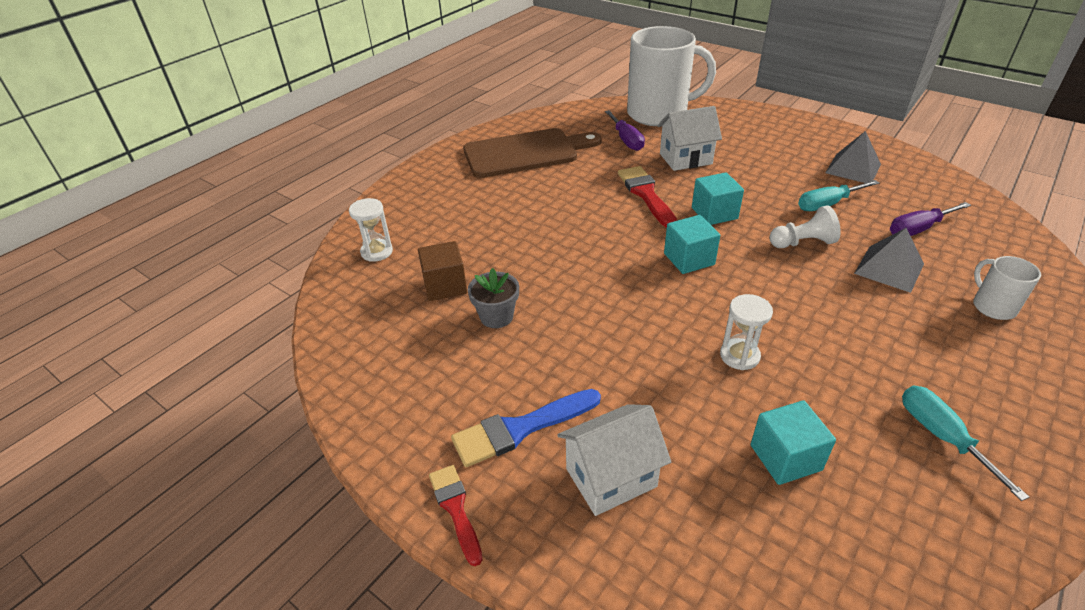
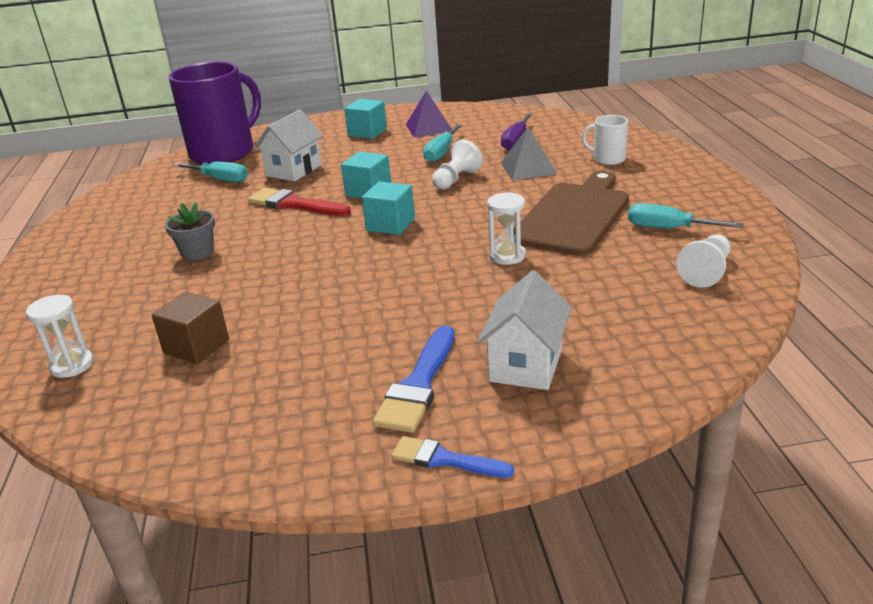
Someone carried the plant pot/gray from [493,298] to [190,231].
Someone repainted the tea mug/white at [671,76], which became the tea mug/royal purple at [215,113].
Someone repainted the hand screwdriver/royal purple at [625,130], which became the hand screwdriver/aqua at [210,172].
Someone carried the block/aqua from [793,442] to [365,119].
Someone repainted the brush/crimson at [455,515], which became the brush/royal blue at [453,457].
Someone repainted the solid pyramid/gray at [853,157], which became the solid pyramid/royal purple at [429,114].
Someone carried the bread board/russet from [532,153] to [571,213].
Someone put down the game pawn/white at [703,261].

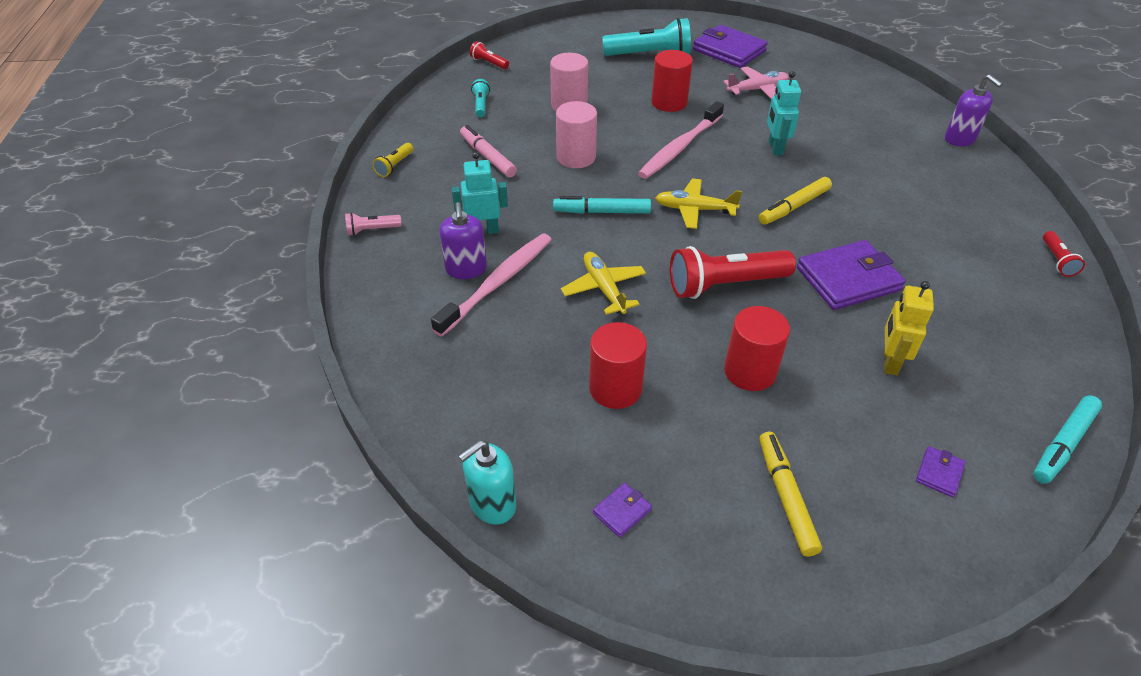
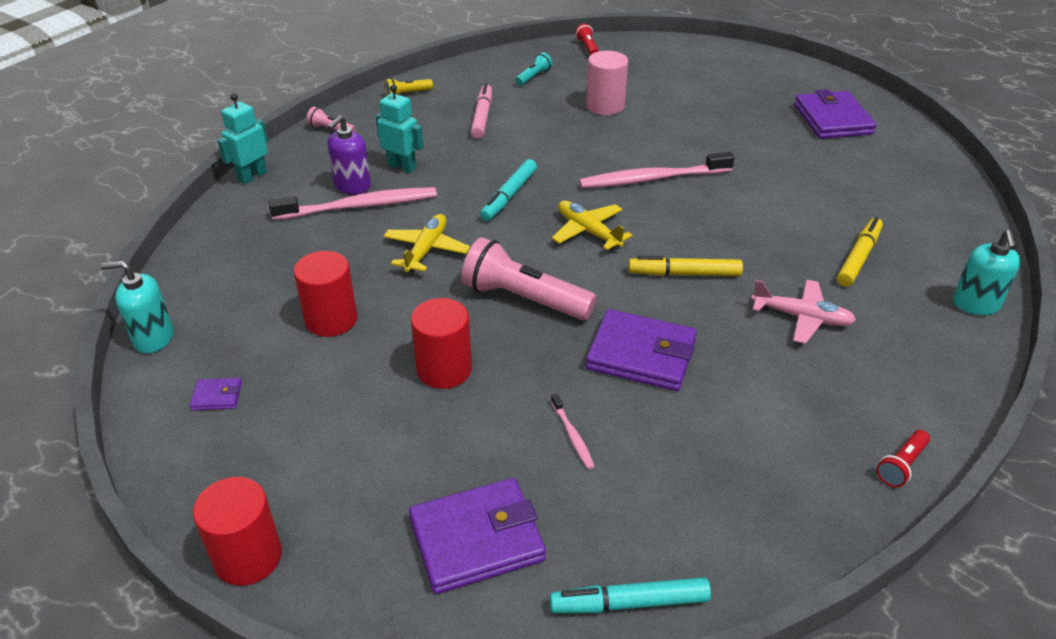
Someone carried the solid cylinder/crimson from [672,81] to [237,531].
Someone carried the toy robot/aqua from [784,113] to [242,139].
Someone scaled the wallet/royal purple at [941,471] by 2.26.
Someone repainted the flashlight/crimson at [733,272], which became the flashlight/rosy at [529,279].
Someone rotated the marker pen/aqua at [602,205] by 105 degrees counterclockwise.
Someone swapped the toy robot/bright yellow at [909,328] for the dental brush/rosy at [573,432].
Someone carried the aeroplane/rosy from [756,82] to [804,311].
Someone carried the marker pen/bright yellow from [790,494] to [860,252].
Someone repainted the pump bottle/royal purple at [974,110], which became the pump bottle/aqua at [987,272].
Someone took away the solid cylinder/rosy at [576,134].
Someone took away the flashlight/aqua at [646,37].

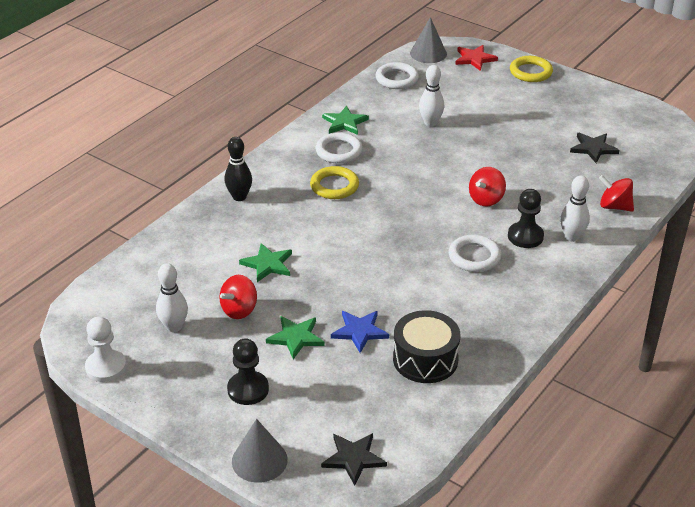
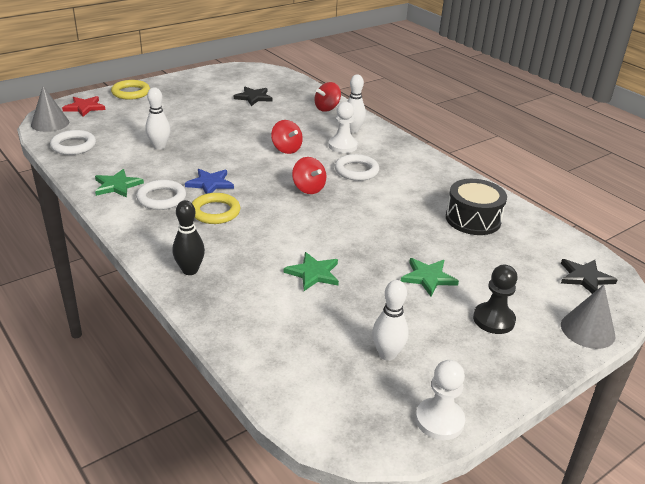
Someone carried the star/royal blue from [360,332] to [209,181].
Someone carried the spinning top/crimson from [238,297] to [309,175].
Someone repainted the game pawn/black at [526,218], which became the game pawn/white at [343,127].

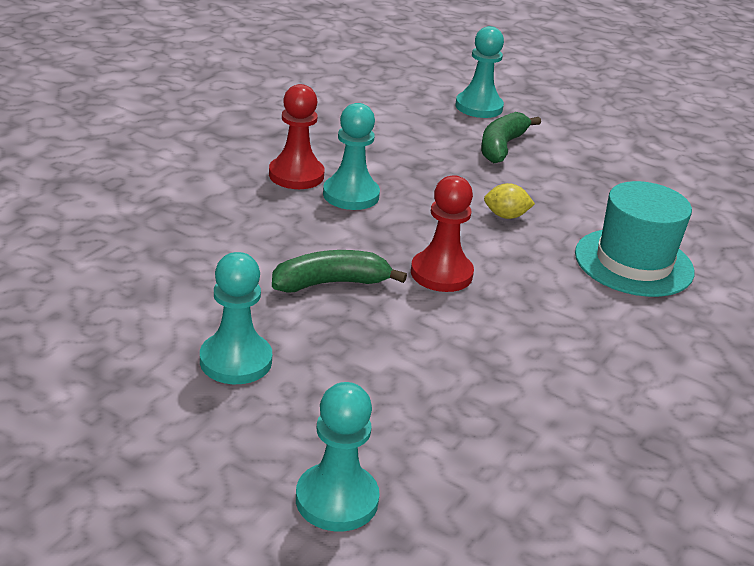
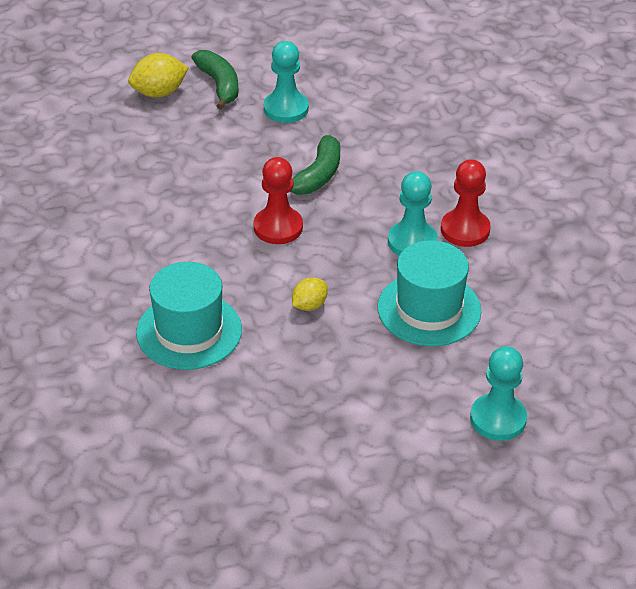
Someone swapped the game pawn/aqua at [338,456] for the toy lemon/bright yellow at [158,75].
Someone carried the toy banana/green from [511,137] to [214,80].
Someone put down the hat/aqua at [429,293].

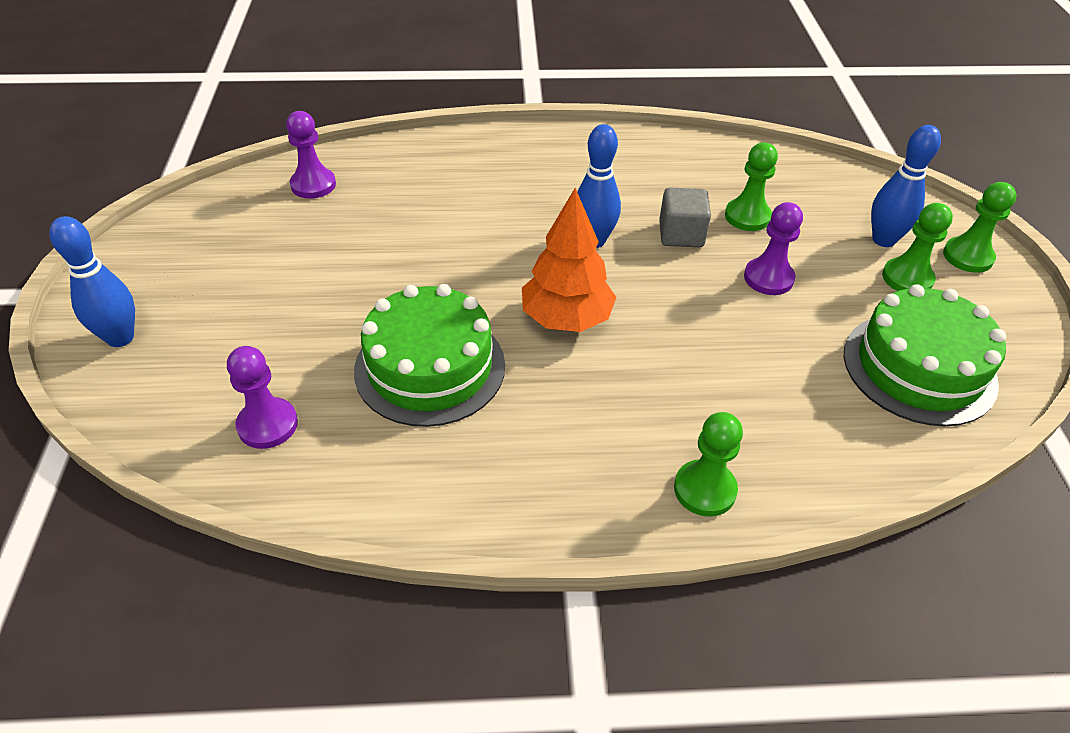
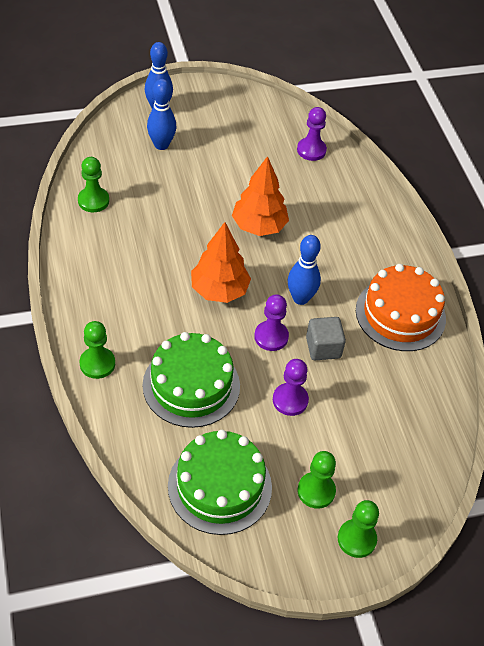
Someone carried the game pawn/green from [751,186] to [93,184].
Someone carried the cake/green from [429,355] to [191,380].
Someone carried the bowling pin/royal blue from [906,186] to [162,114].
Someone put down the toy tree/orange-coloured at [260,196].
Someone carried the game pawn/royal purple from [262,397] to [271,322].
Someone put down the cake/orange-coloured at [401,307].

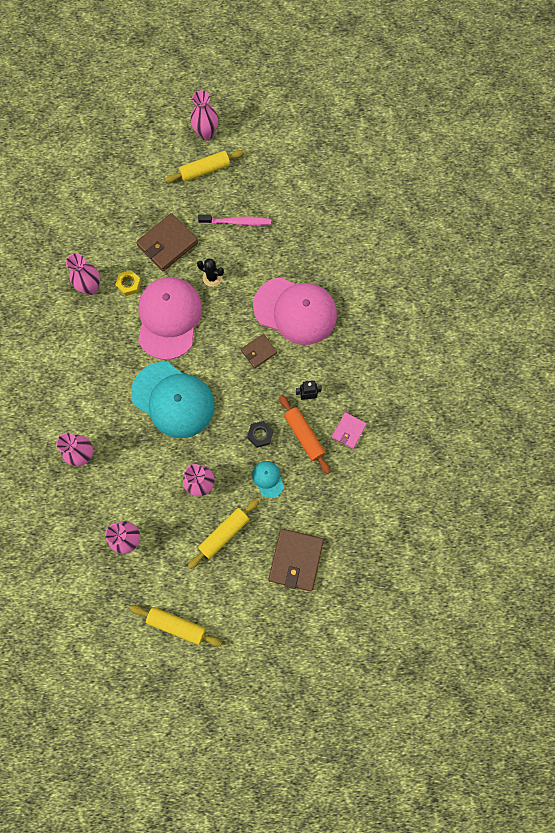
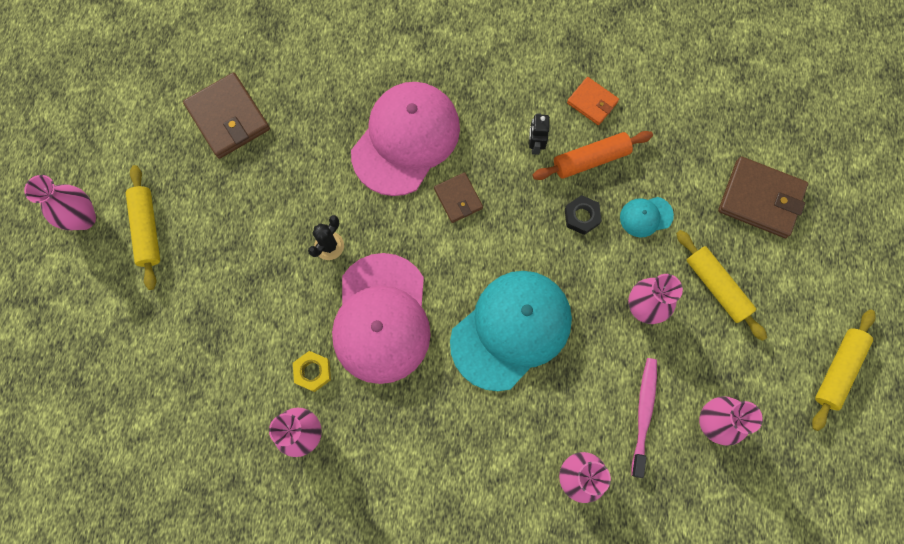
Someone carried the wallet/russet from [167,242] to [226,115].
Someone rotated the baseball cap/rosy at [170,318] by 105 degrees counterclockwise.
Someone repainted the wallet/rosy at [349,430], which became the wallet/orange-coloured at [593,101].
Someone carried the dental brush/rosy from [234,220] to [644,418].

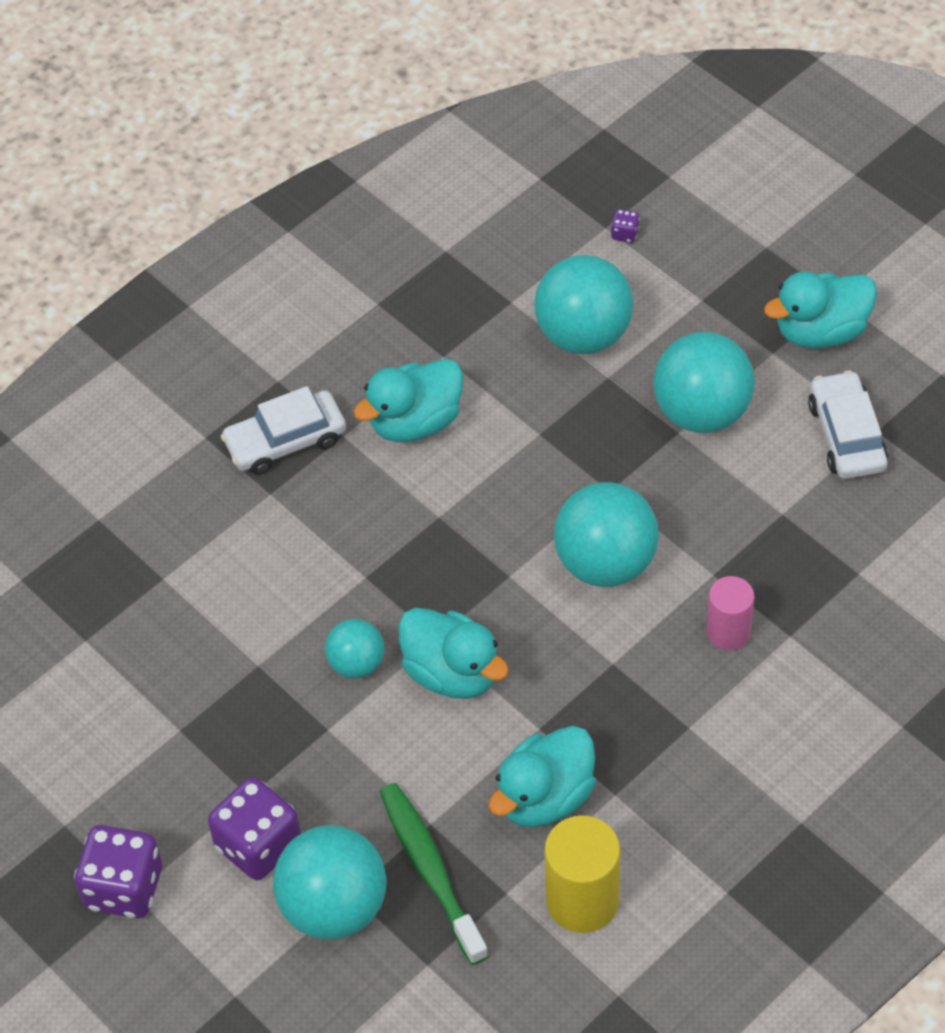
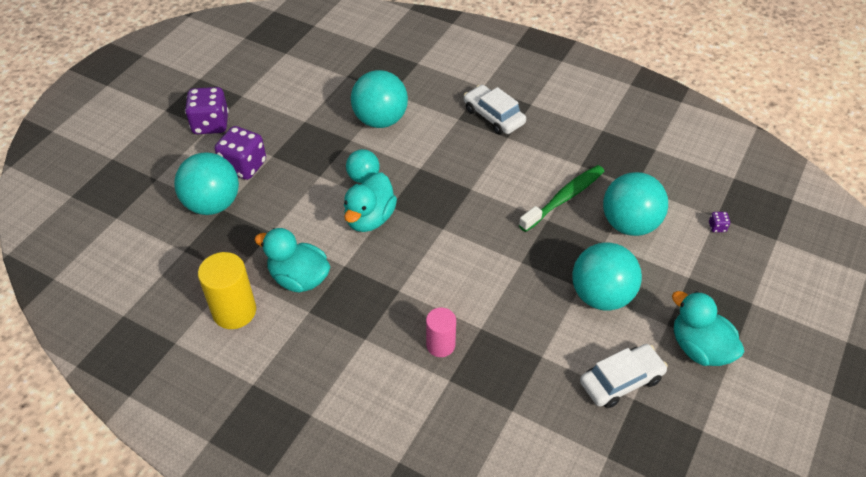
Someone carried the play ball/aqua from [606,534] to [379,99].
Someone carried the dental brush/green from [433,874] to [561,198].
Someone took away the rubber duck/aqua at [408,400].

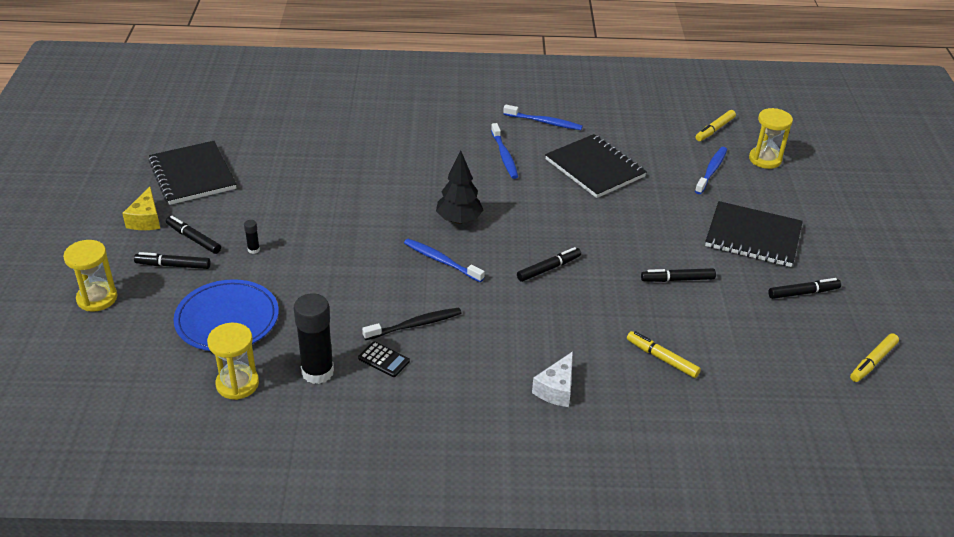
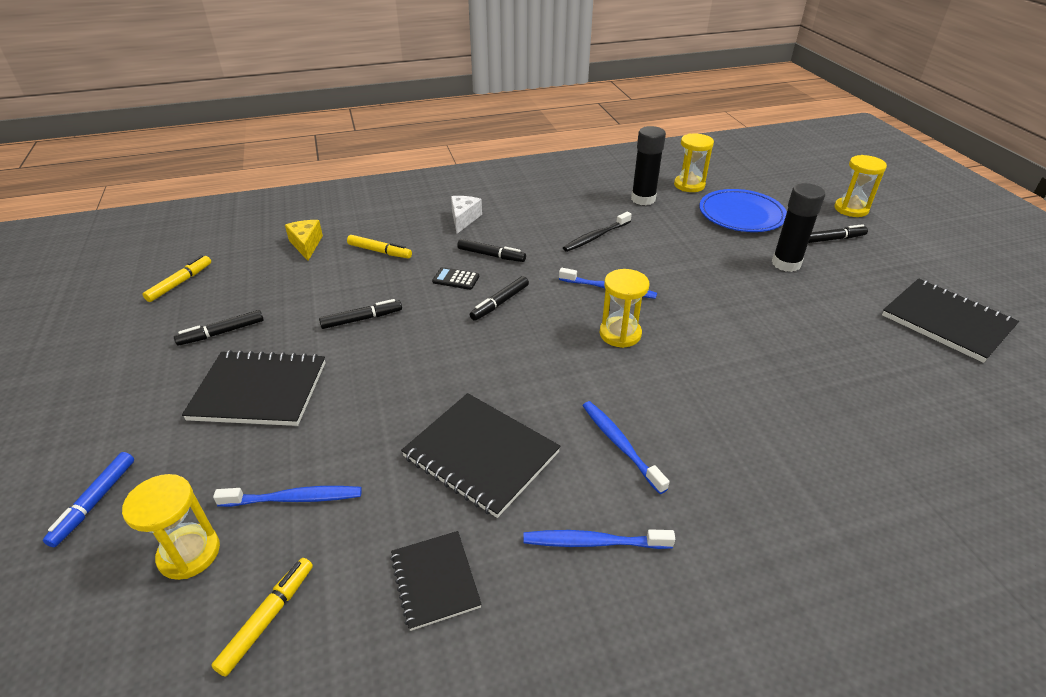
Someone put down the marker pen/royal blue at [88,499].
Someone rotated the dental brush/royal blue at [711,170] by 105 degrees counterclockwise.
Someone carried the piece of cheese/bright yellow from [141,208] to [304,240].
Someone put down the notepad/black at [436,581].
Someone carried the calculator/black from [384,359] to [455,278].
Someone carried the marker pen/black from [193,235] to [491,250].
Someone swapped the toy tree/black at [459,187] for the sand timer/bright yellow at [624,308].
Someone scaled the stick of glue/black at [252,237] by 2.39.

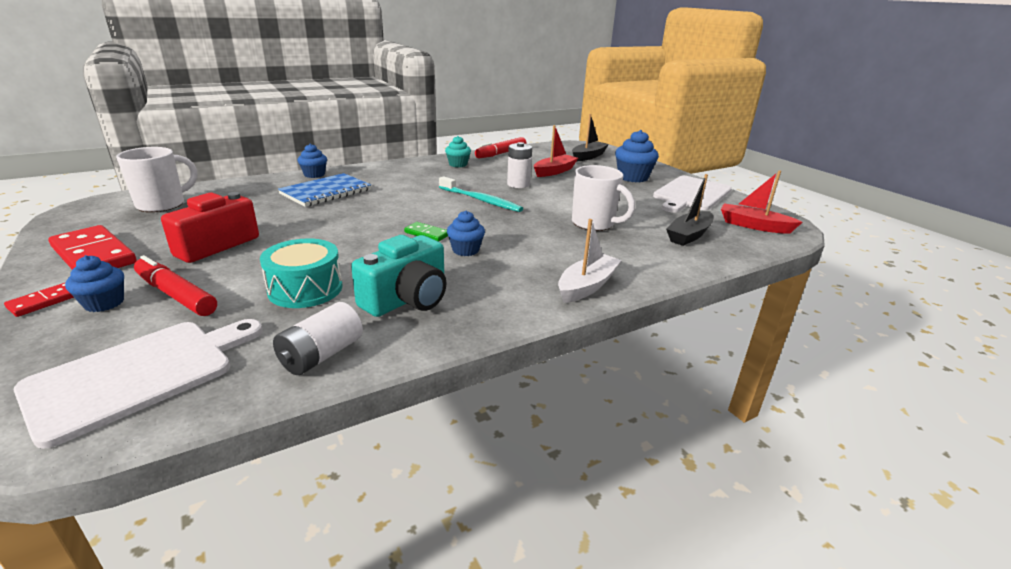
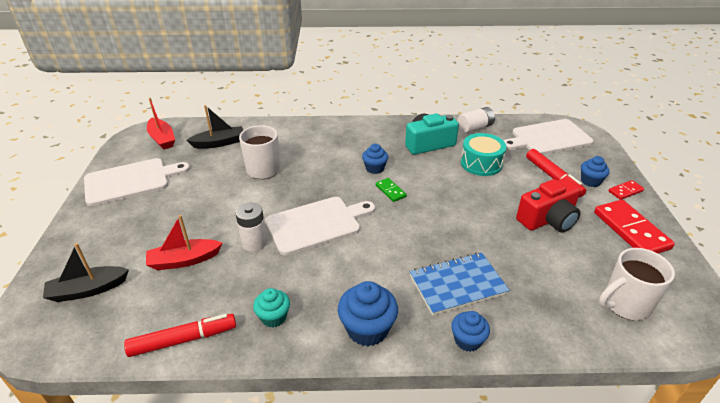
Someone swapped the dental brush/aqua at [481,194] for the bread board/white at [320,226].
Someone carried the fairy cake/royal blue from [637,156] to [368,313].
Someone took away the toy boat/white at [590,261].

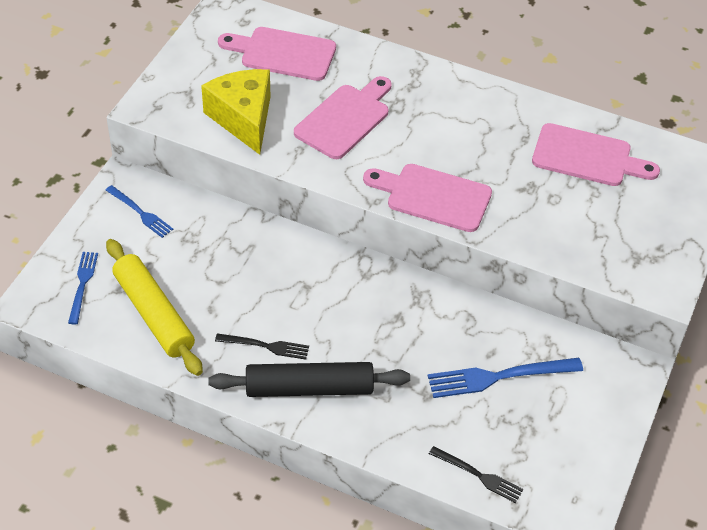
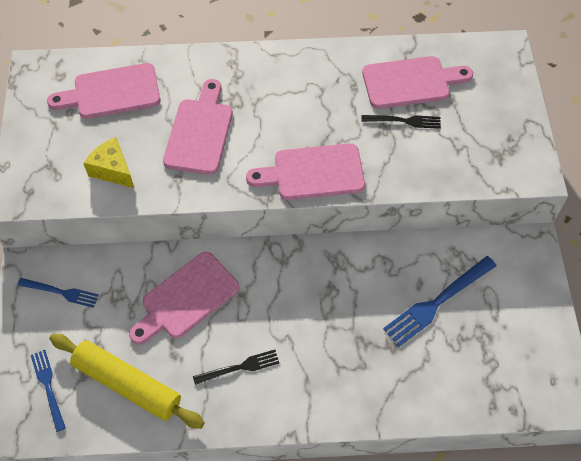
Someone scaled the piece of cheese/bright yellow at [235,112] by 0.64.
Someone put down the bread board/rosy at [184,298].
Someone carried the table fork/black from [476,474] to [401,122].
Someone took away the dough roller/black at [309,379].

